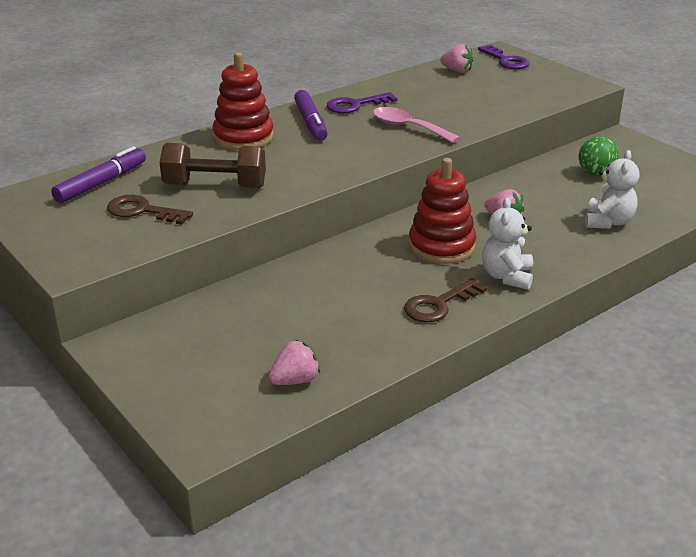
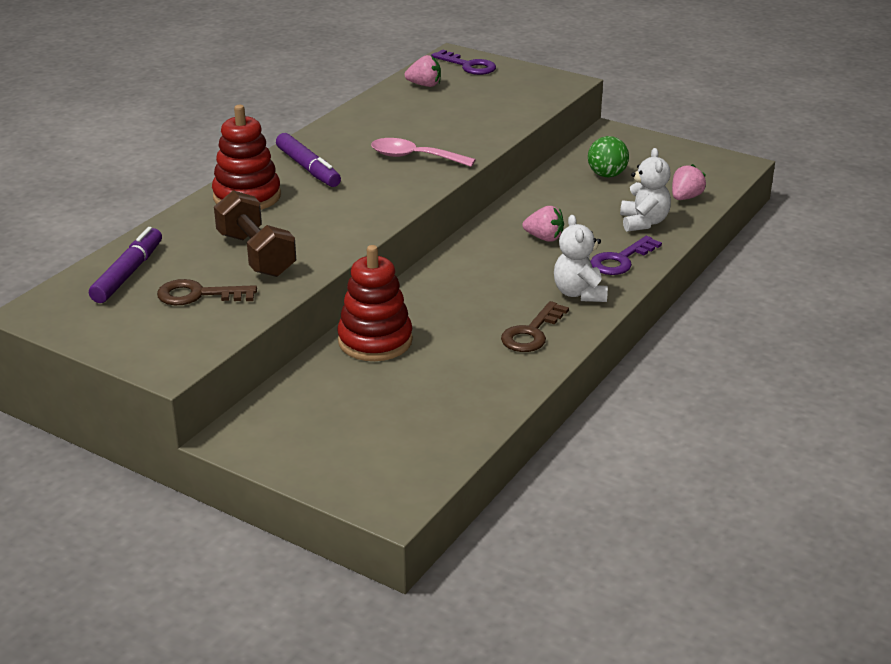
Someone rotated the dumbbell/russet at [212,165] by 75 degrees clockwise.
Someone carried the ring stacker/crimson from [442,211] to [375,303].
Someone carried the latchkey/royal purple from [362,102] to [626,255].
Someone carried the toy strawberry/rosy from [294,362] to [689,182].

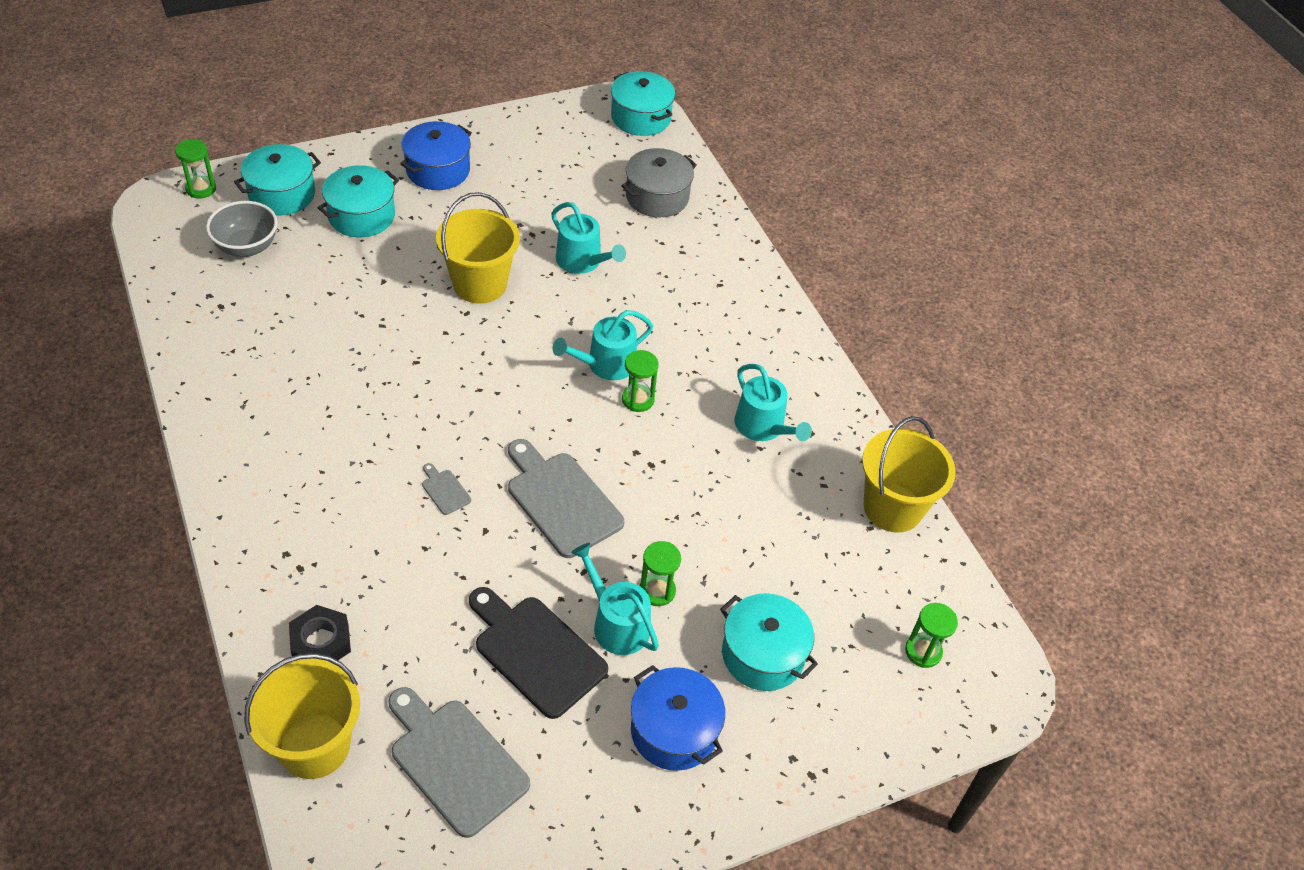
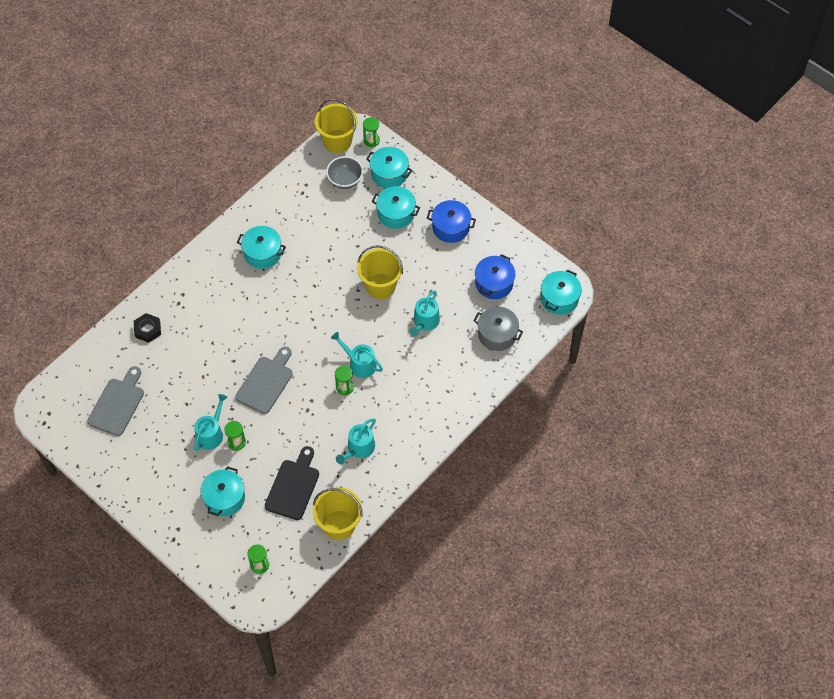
Someone put down the stockpot/aqua at [261,247].
Someone carried the bread board/black from [538,653] to [292,483].
Someone carried the bucket/bright yellow from [302,716] to [336,126].
Someone carried the stockpot/royal blue from [678,718] to [495,276].
Someone took away the bread board/gray at [446,489].

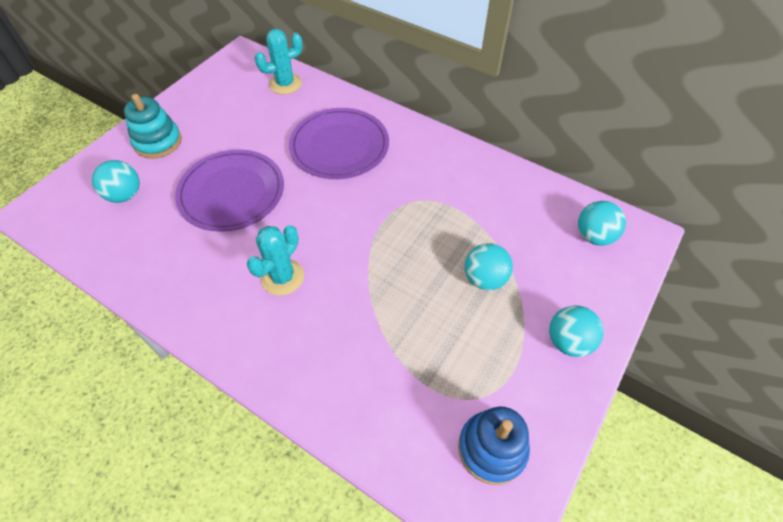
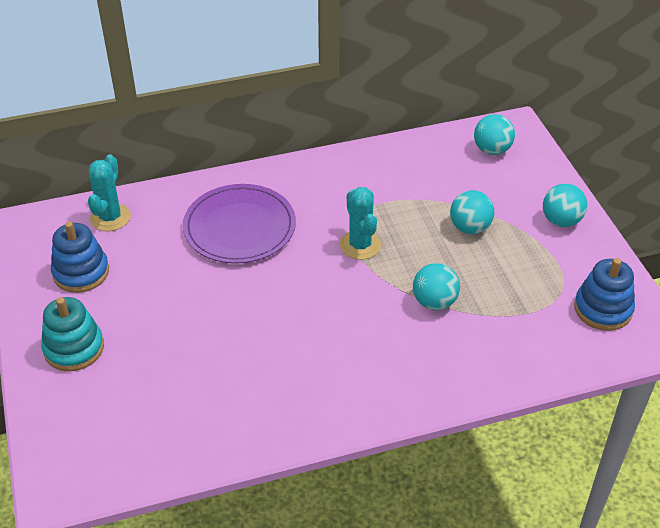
Someone put down the ring stacker/royal blue at [80,257].
Someone carried the saguaro cactus/aqua from [275,260] to [360,223].
Someone carried the play ball/aqua from [116,181] to [436,286].
Someone took away the plate/royal purple at [229,191].

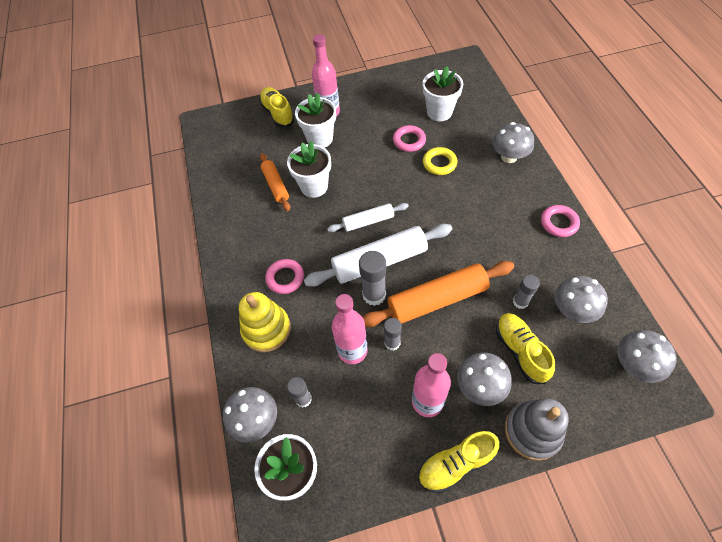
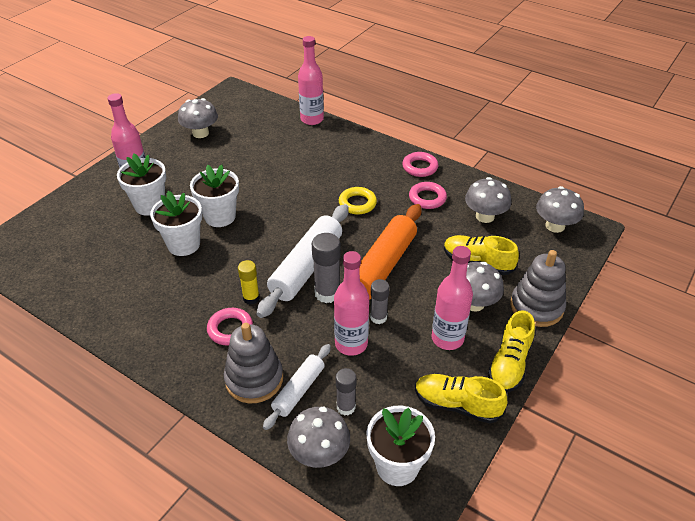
Someone carried the mushroom/gray from [513,142] to [198,118].
Someone carried the plant pot/white from [443,93] to [214,196].
Someone repainted the ring stacker/bright yellow at [265,322], which became the ring stacker/gray at [253,363].
Someone put down the stick of glue/bright yellow at [249,282].
Someone carried the dough roller/white from [368,217] to [297,387].
Someone put down the flask/rosy at [311,80].
Someone carried the torus/bright yellow from [440,161] to [358,201].
Someone carried the torus/rosy from [409,138] to [428,195].
Someone carried the shoe/bright yellow from [277,107] to [461,398].
Someone took away the dough roller/orange-coloured at [275,182].
Someone took away the stick of glue/gray at [526,292].

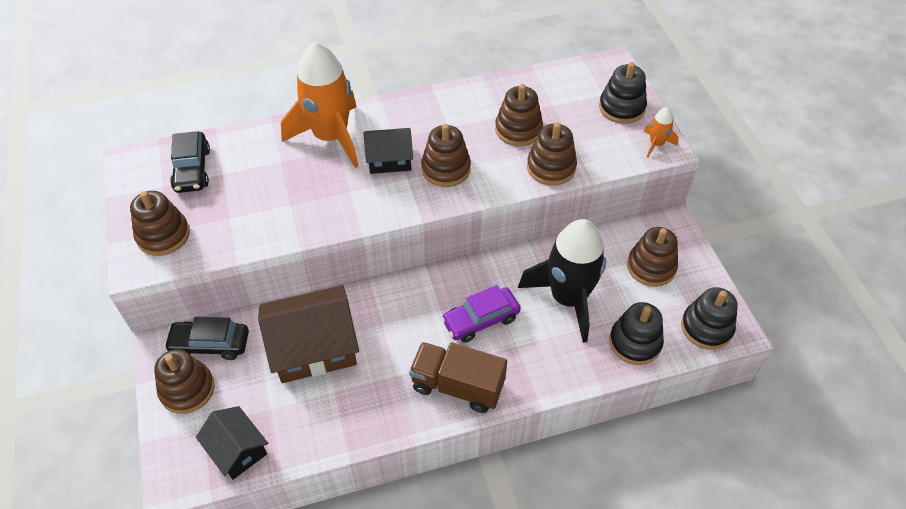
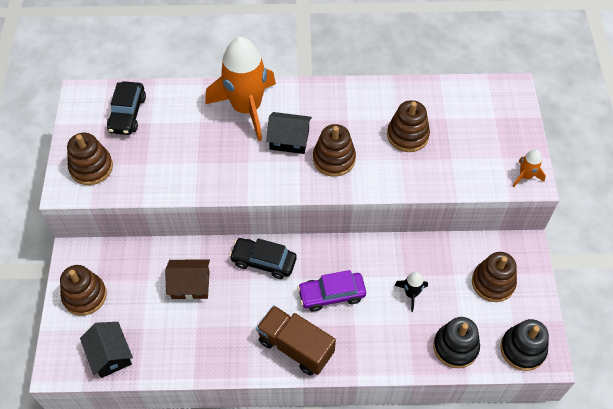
Someone scaled the toy house/russet at [308,334] by 0.58.
Someone carried the car/black from [206,338] to [263,258].
Someone scaled the spaceship/black at [562,281] by 0.42.
Someone took away the ring stacker/russet at [552,154].
Someone took away the ring stacker/black at [623,93].

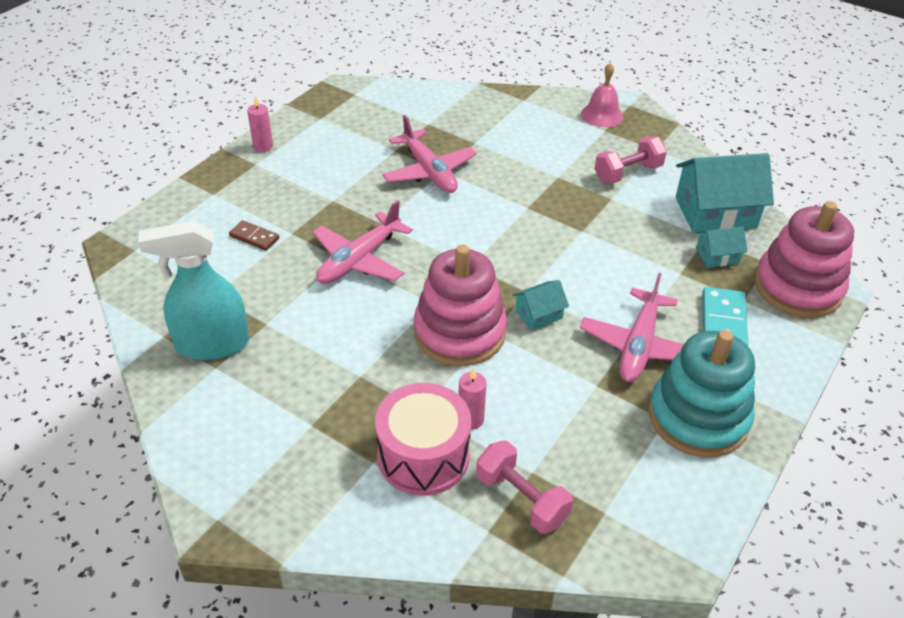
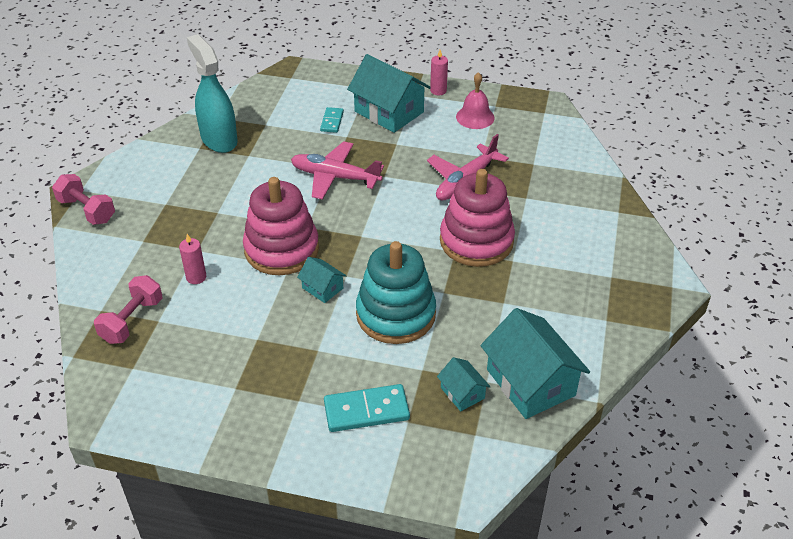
Someone carried the dumbbell/rosy from [631,160] to [83,199].
Someone repainted the domino/russet at [254,235], which became the domino/aqua at [332,120].
Someone put down the toy house/aqua at [389,93].
Someone carried the ring stacker/aqua from [702,394] to [396,292].
Someone carried the ring stacker/rosy from [804,259] to [477,218].
Someone carried the bell/rosy from [602,95] to [475,100].
Someone took away the drum/rosy at [423,439].
Someone took away the aeroplane/rosy at [632,327].

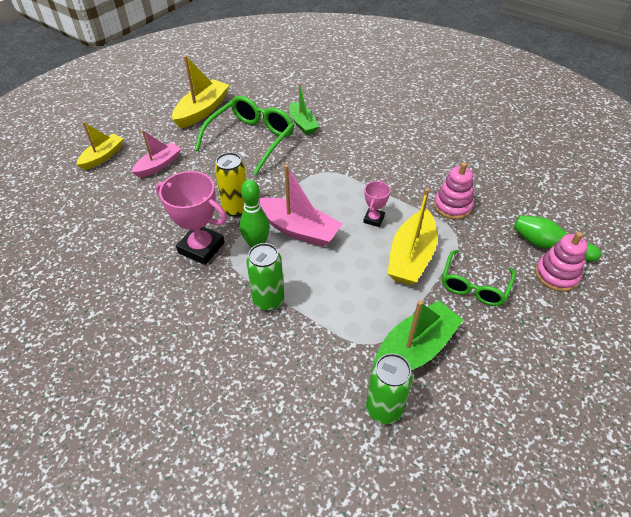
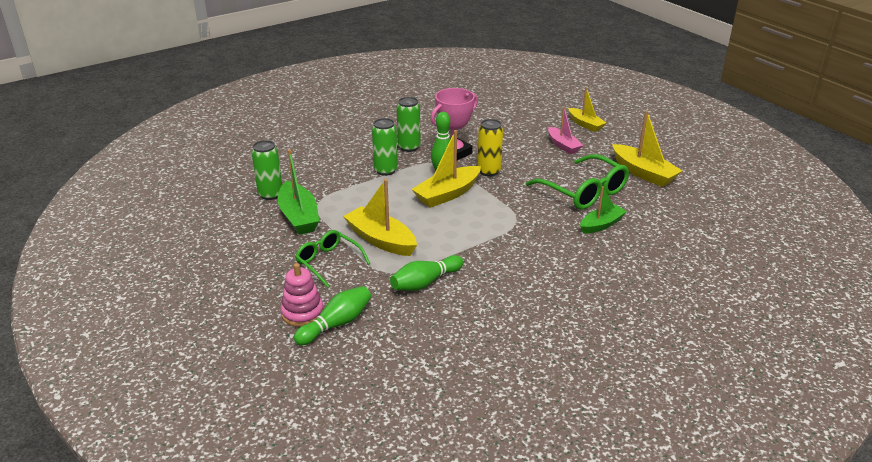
Someone swapped the ring stacker/rosy at [454,191] for the bowling pin/green at [426,273].
Someone put down the tin/green at [409,124].
Someone repainted the toy boat/rosy at [300,205], which became the toy boat/bright yellow at [446,169].
Someone rotated the toy boat/green at [304,109] by 150 degrees clockwise.
Someone took away the trophy/rosy at [376,204].

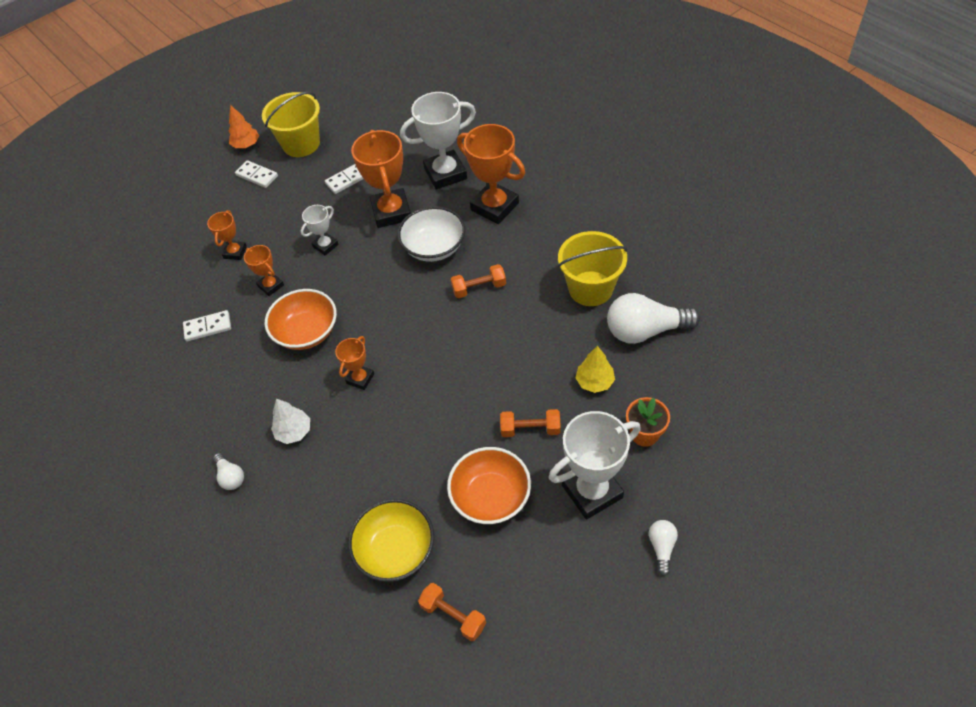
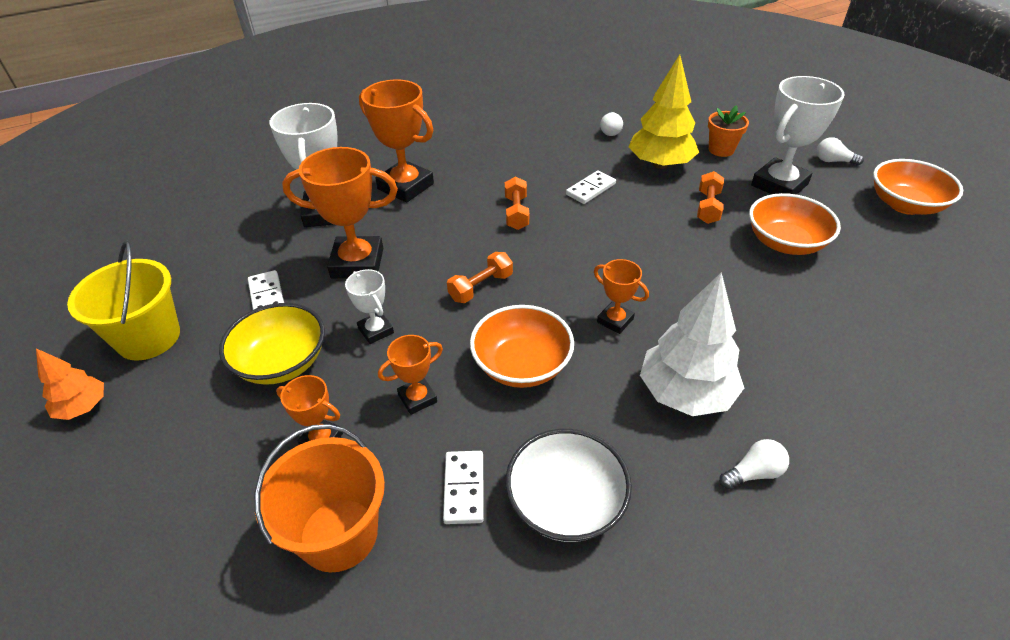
Someone carried the bowl/bright yellow from [391,540] to [272,344].
Someone put down the bucket/orange-coloured at [320,498].
Someone rotated the trophy/orange-coloured at [491,174] by 75 degrees clockwise.
Someone carried the dumbbell/orange-coloured from [452,612] to [480,277].
Someone carried the bowl/white from [431,234] to [569,485].
Someone carried the domino/white from [256,174] to [591,187].
Someone scaled the light bulb/white at [653,318] by 0.49.
Someone scaled the toy tree/bright yellow at [595,369] by 1.82.
Someone scaled the toy tree/white at [290,421] by 1.82.
Someone rotated the trophy/white at [595,465] by 60 degrees clockwise.
Someone put down the bowl/orange-coloured at [918,187].
Someone took away the bucket/bright yellow at [593,268].

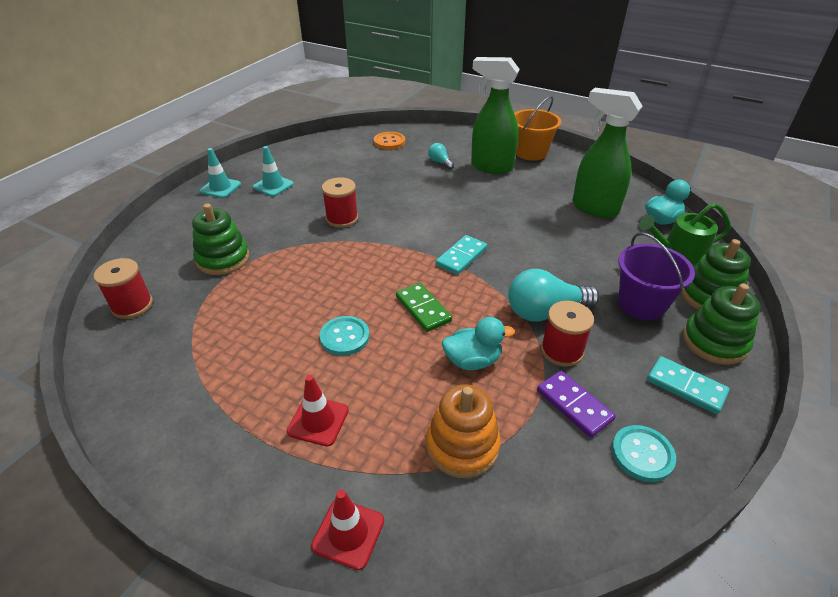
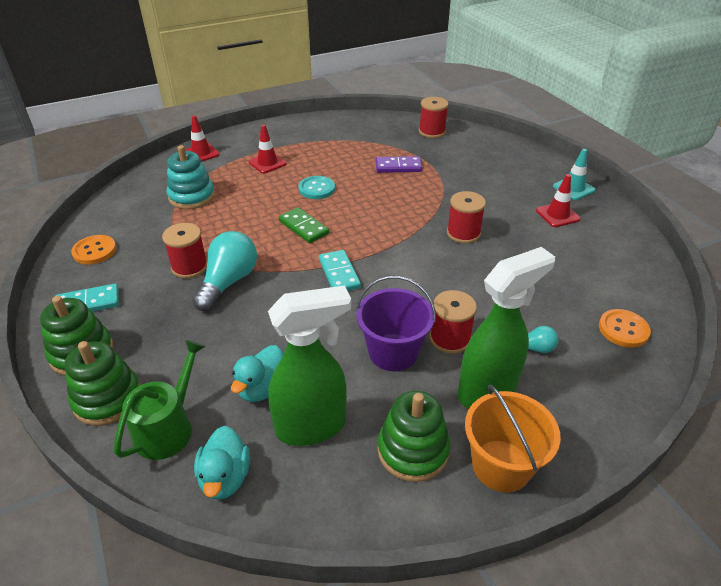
Someone repainted the shirt button/aqua at [644,453], which became the shirt button/orange-coloured at [93,249].
Someone repainted the ring stacker/orange-coloured at [463,431], which became the ring stacker/aqua at [190,177].
Someone carried the rubber duck/aqua from [478,343] to [257,373].
Someone rotated the domino/green at [424,307] by 45 degrees clockwise.
Someone carried the bucket/royal purple from [656,276] to [396,323].
Someone carried the domino/royal purple from [576,404] to [399,164].
Someone carried the ring stacker/green from [220,239] to [413,436].
Someone put down the spool/crimson at [453,322].
Someone repainted the road cone/aqua at [273,171], which became the road cone/crimson at [558,200].

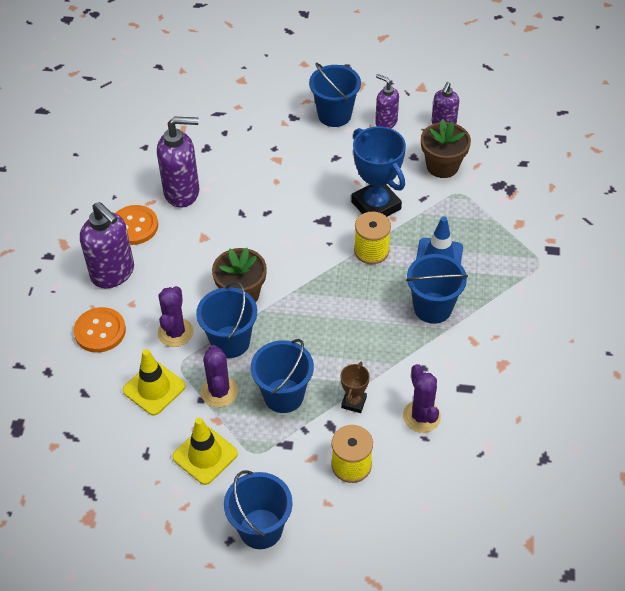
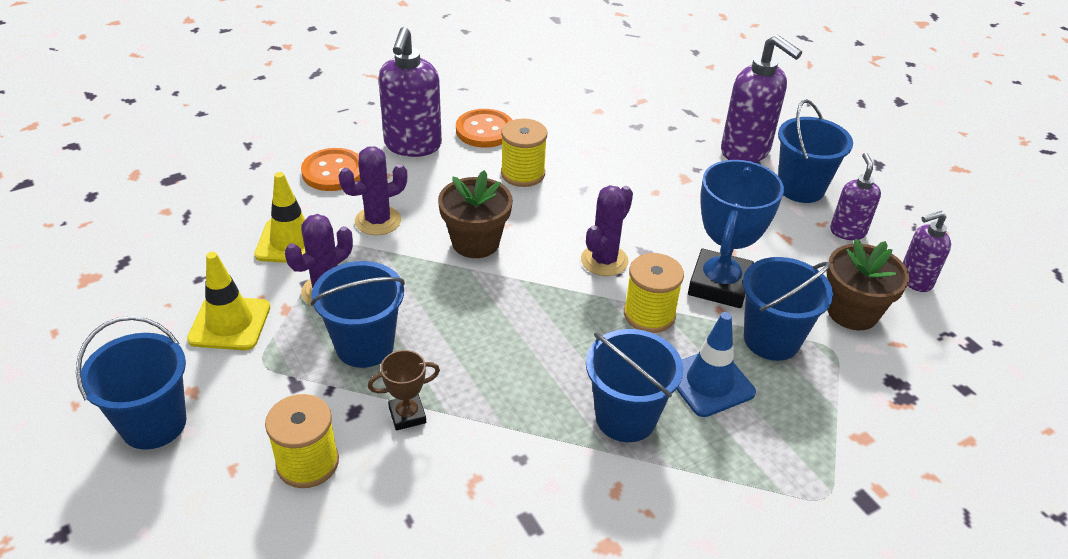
Someone put down the spool/bright yellow at [524,153].
Someone carried the saguaro cactus/royal purple from [422,398] to [607,230].
Someone carried the pump bottle/royal purple from [178,162] to [761,99].
Someone carried the bucket/royal blue from [226,319] to [788,309].

